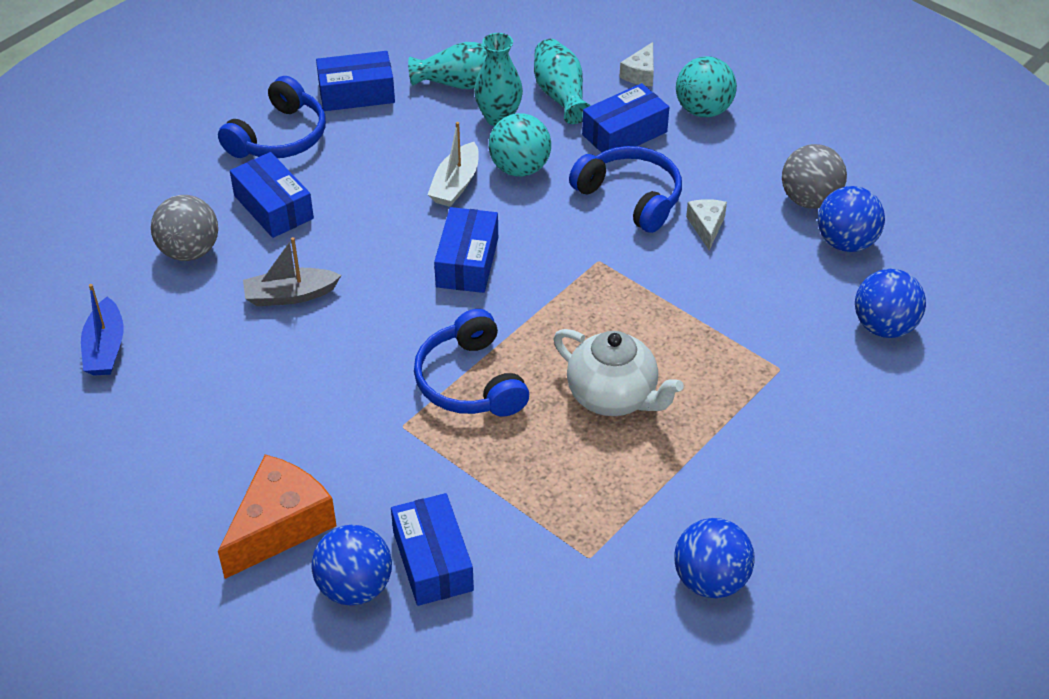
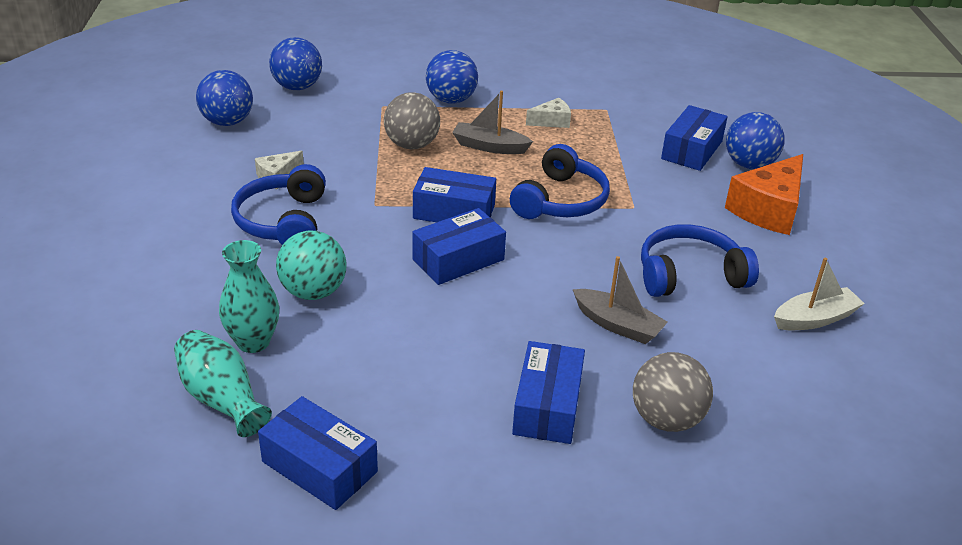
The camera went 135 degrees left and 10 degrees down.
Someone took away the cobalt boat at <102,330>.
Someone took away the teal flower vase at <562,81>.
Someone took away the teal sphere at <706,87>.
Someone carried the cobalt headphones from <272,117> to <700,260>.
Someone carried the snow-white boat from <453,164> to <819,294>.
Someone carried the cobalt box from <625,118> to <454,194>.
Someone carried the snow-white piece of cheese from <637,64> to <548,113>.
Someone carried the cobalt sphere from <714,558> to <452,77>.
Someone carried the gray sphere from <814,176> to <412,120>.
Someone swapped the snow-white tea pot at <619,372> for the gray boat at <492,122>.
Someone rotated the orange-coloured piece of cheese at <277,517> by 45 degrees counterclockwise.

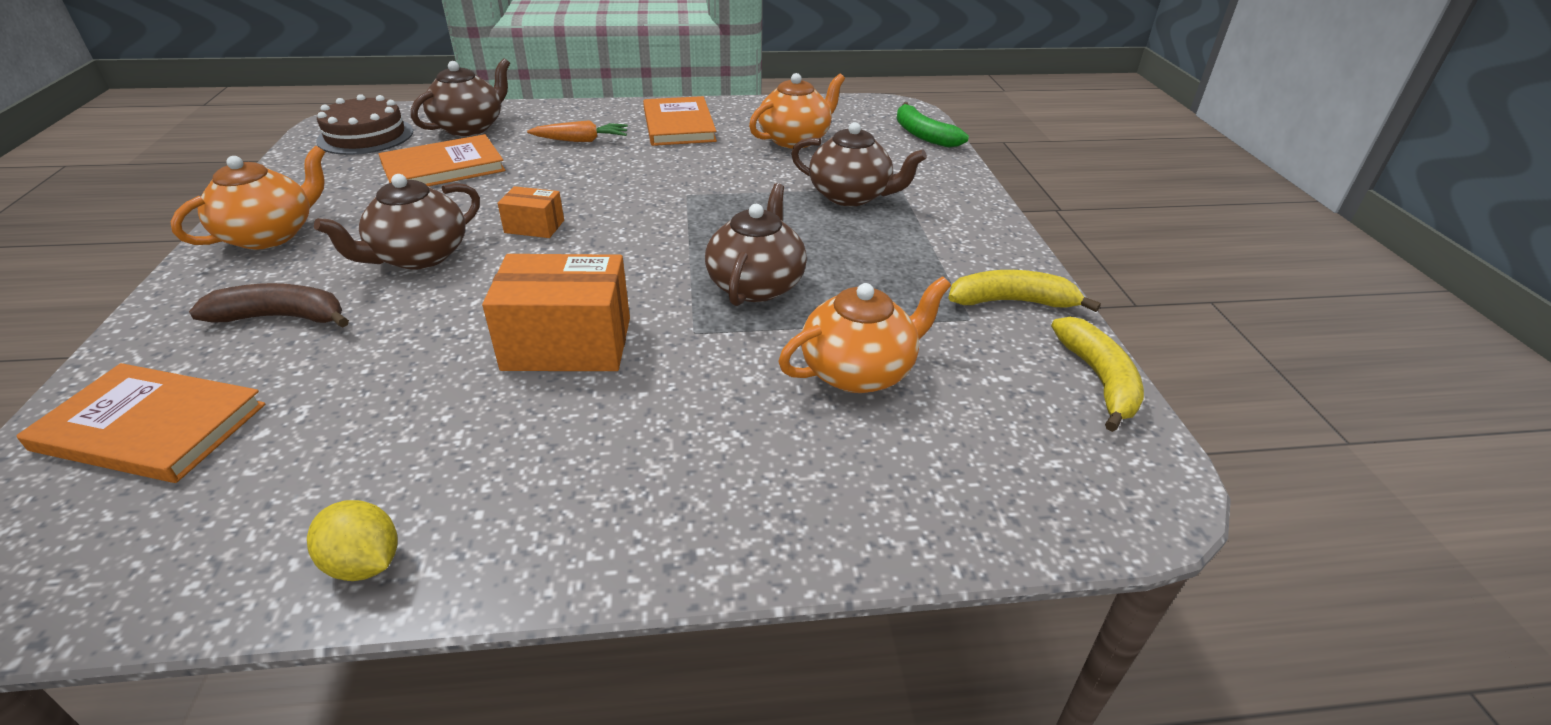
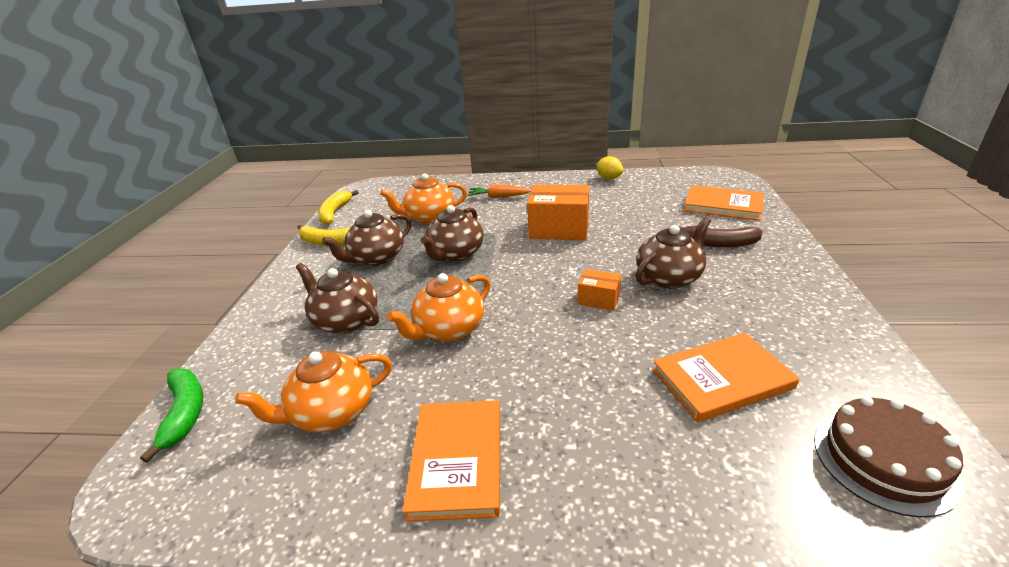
The camera went 165 degrees left and 5 degrees down.
Someone carried the orange-coloured tea pot from <247,198> to <439,307>.
Someone carried the brown tea pot from <460,97> to <366,238>.
Someone carried the orange-coloured carrot from <577,131> to <499,191>.

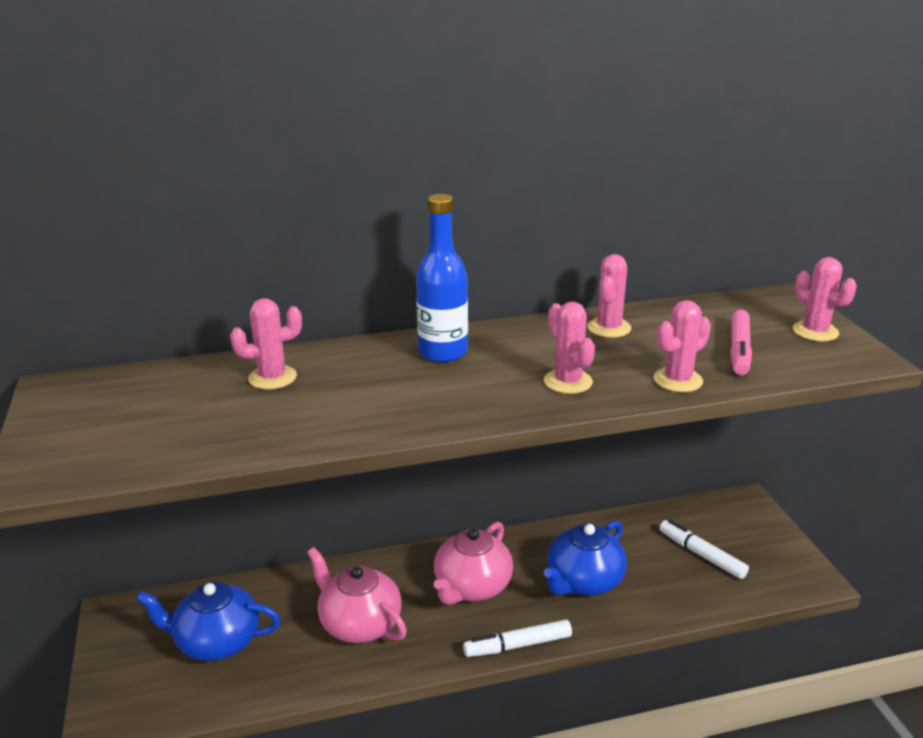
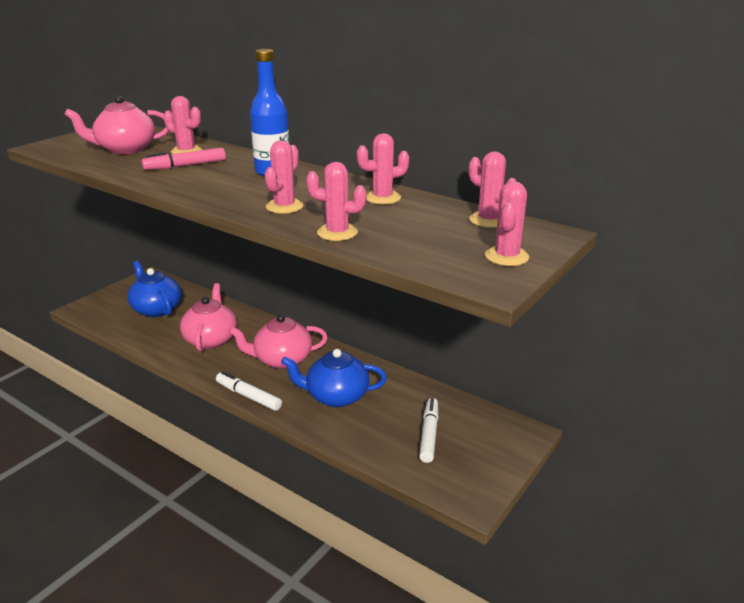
The camera went 50 degrees right and 0 degrees up.
Someone put down the rose-pink tea pot at <116,124>.
Someone put down the rose-pink cactus at <493,189>.
Someone carried the rose-pink marker from <741,342> to <184,159>.

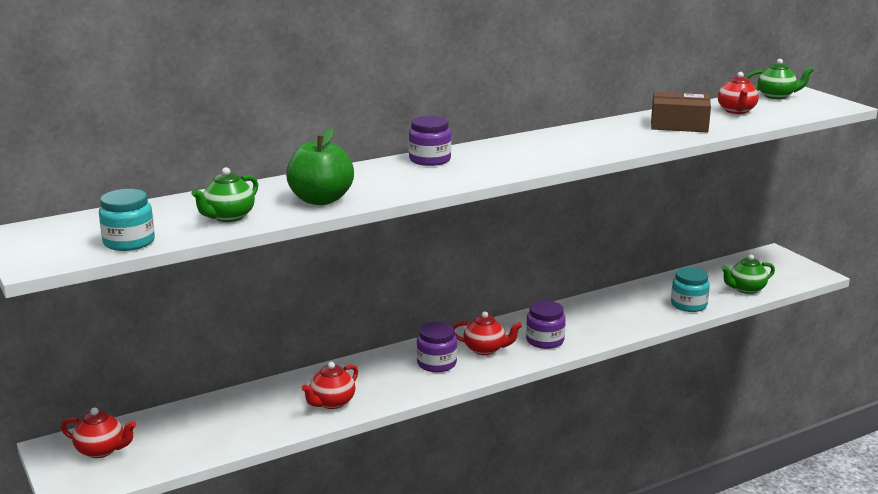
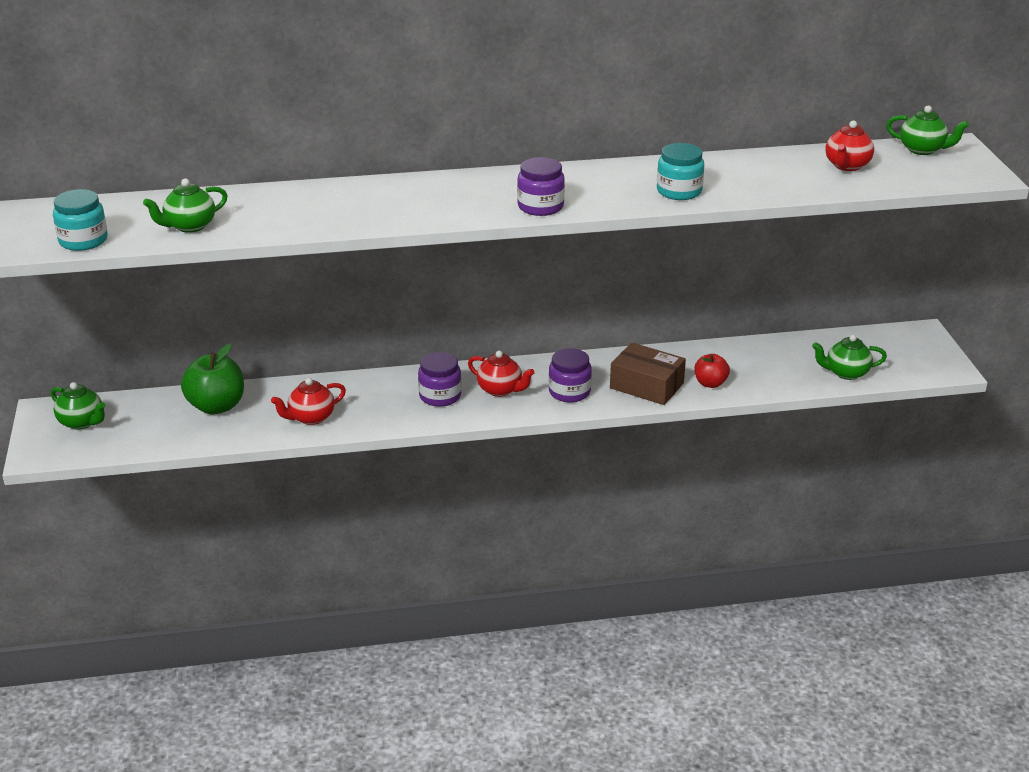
The camera went 20 degrees right and 10 degrees up.
Someone put down the red apple at <712,371>.
Someone carried the leaf-green apple from <320,166> to <212,379>.
Someone carried the purple jam jar from <430,141> to <541,186>.
Someone carried the brown box from <681,112> to <648,373>.
Someone carried the teal jam jar from <690,289> to <680,171>.
Someone repainted the red tea pot at <98,432>, which became the leaf-green tea pot at <78,406>.

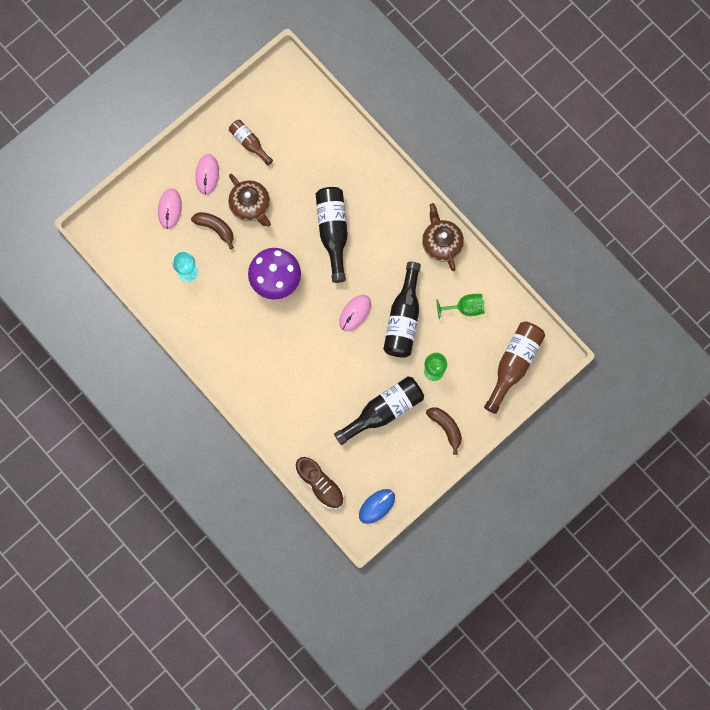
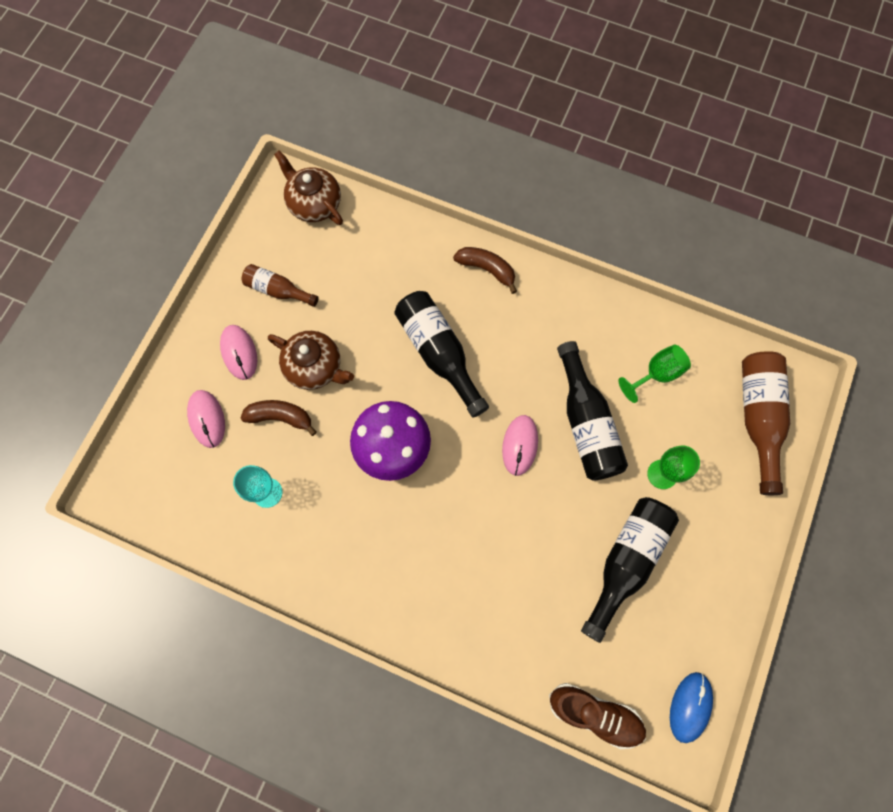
The camera went 25 degrees left and 5 degrees down.
Someone carried the brown tea pot from <443,237> to <308,187>.
Someone carried the brown banana from <444,431> to <485,270>.

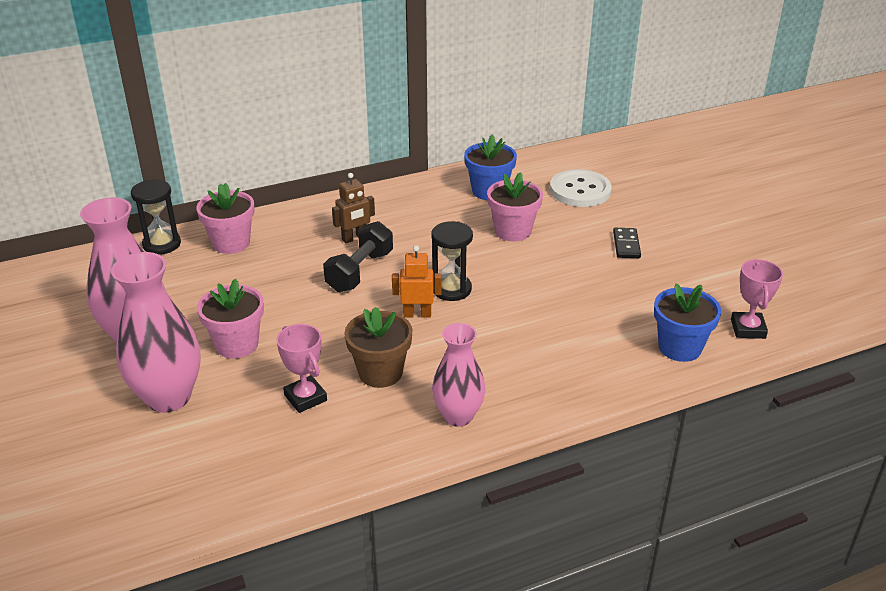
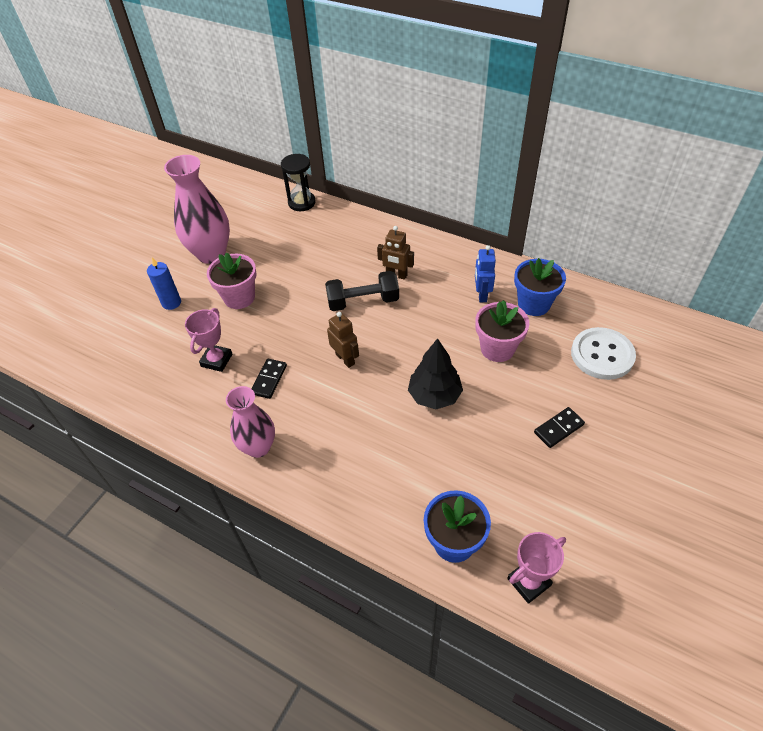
The camera went 55 degrees right and 15 degrees up.
Someone took away the rose-pink plant pot at <225,218>.
Someone took away the ebony sandglass at <452,261>.
Someone put down the ebony toy tree at <435,373>.
Someone put down the cobalt robot figure at <485,273>.
Someone swapped the rose-pink flower vase at <155,332> for the cobalt wax candle at <164,283>.
Someone swapped the brown plant pot at <378,347> for the ebony domino at <269,379>.
Someone repainted the orange-coloured robot figure at <417,281>, which became the brown robot figure at <343,340>.

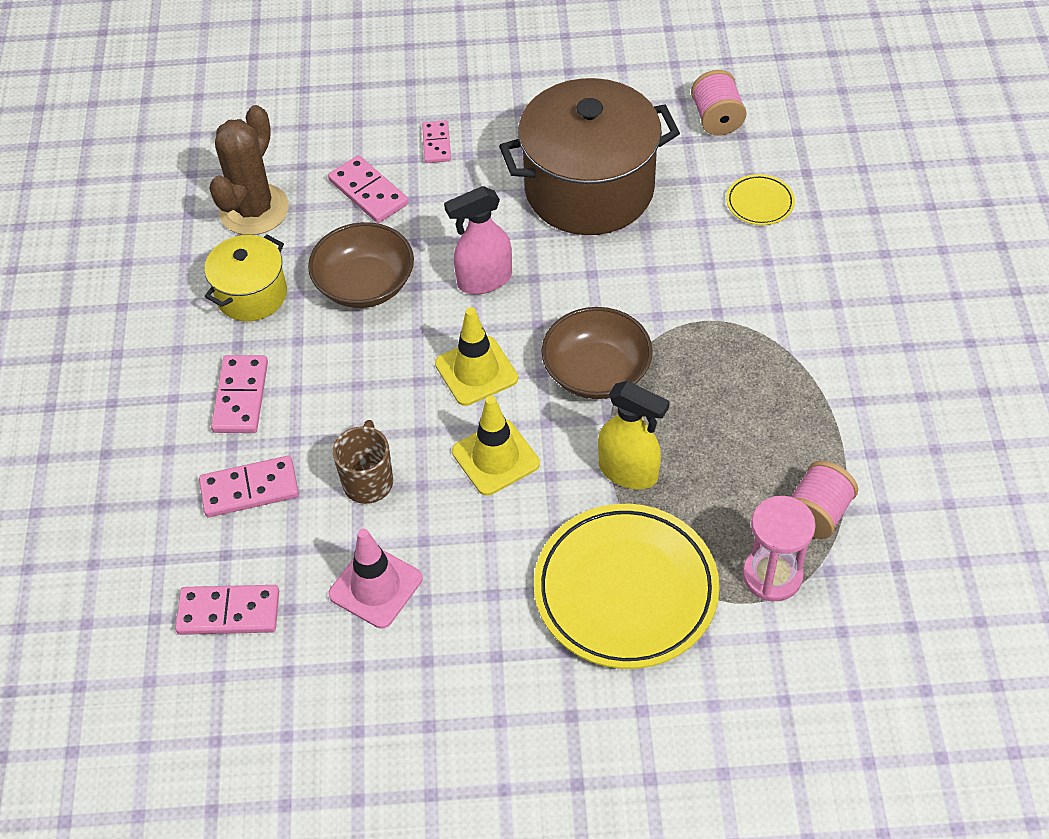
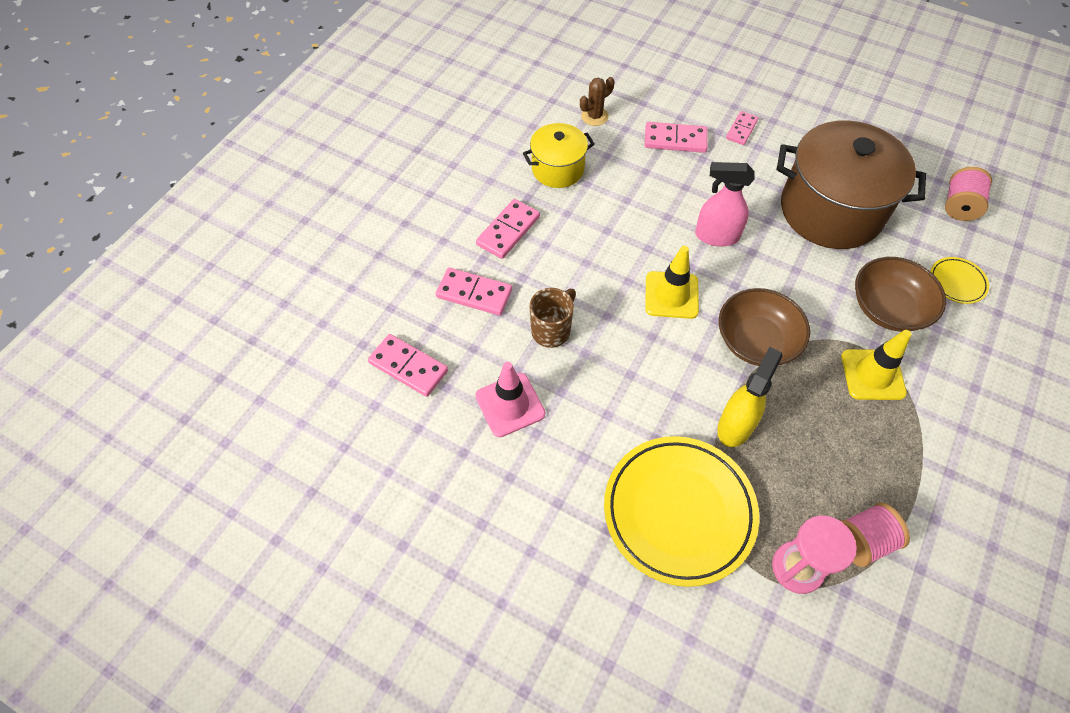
The camera went 30 degrees right and 5 degrees up.
Someone carried the brown serving bowl from <361,265> to <900,294>.
Someone carried the bright yellow road cone from <496,446> to <876,365>.
Someone rotated the rose-pink domino at <368,189> by 75 degrees counterclockwise.
Someone rotated the bright yellow spray cleaner at <634,435> by 120 degrees counterclockwise.
Someone scaled the brown cactus at <249,170> by 0.53.

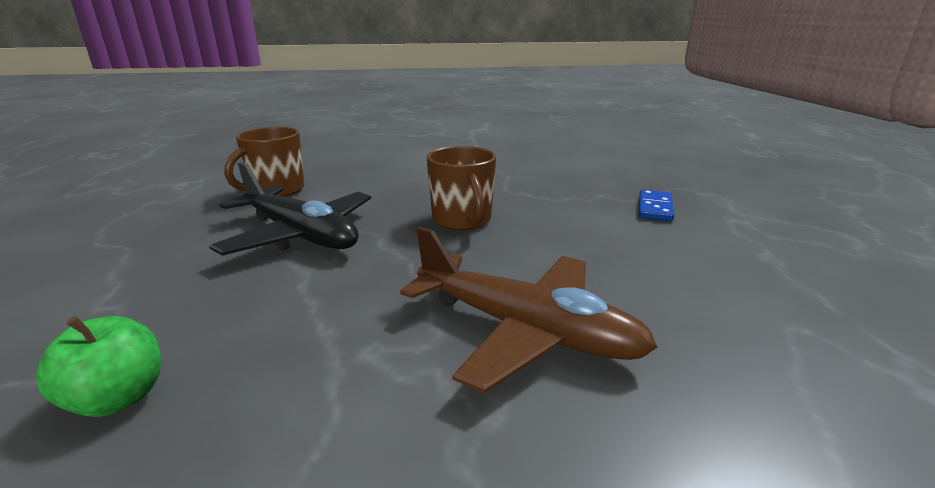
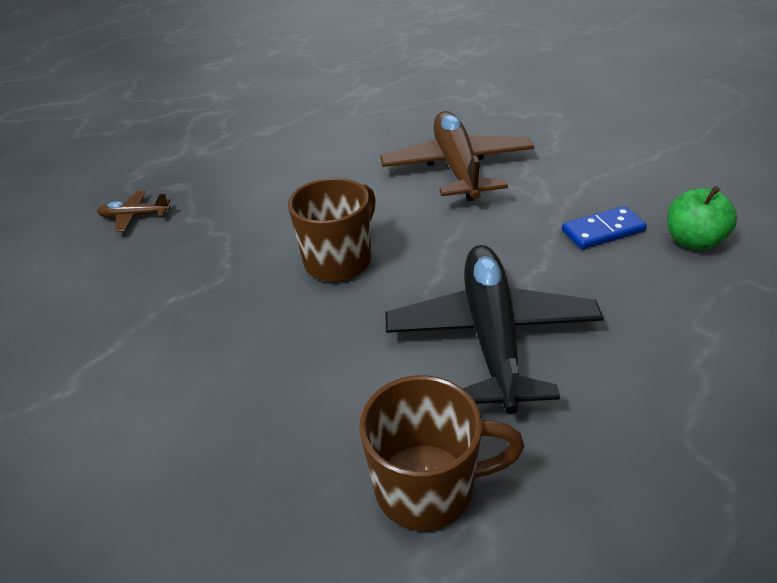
The camera went 125 degrees left and 15 degrees up.
Someone put down the brown aeroplane at <133,211>.
Someone carried the cobalt domino from <656,205> to <604,227>.

